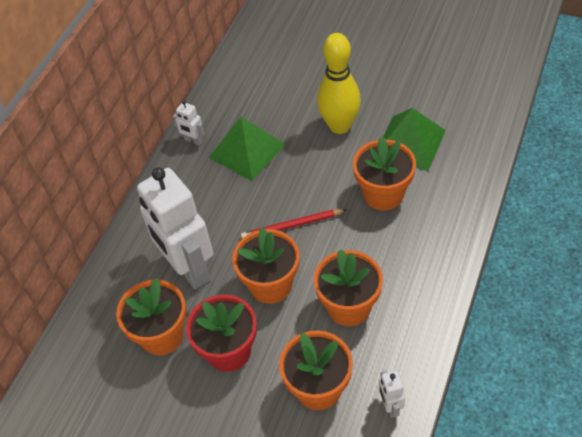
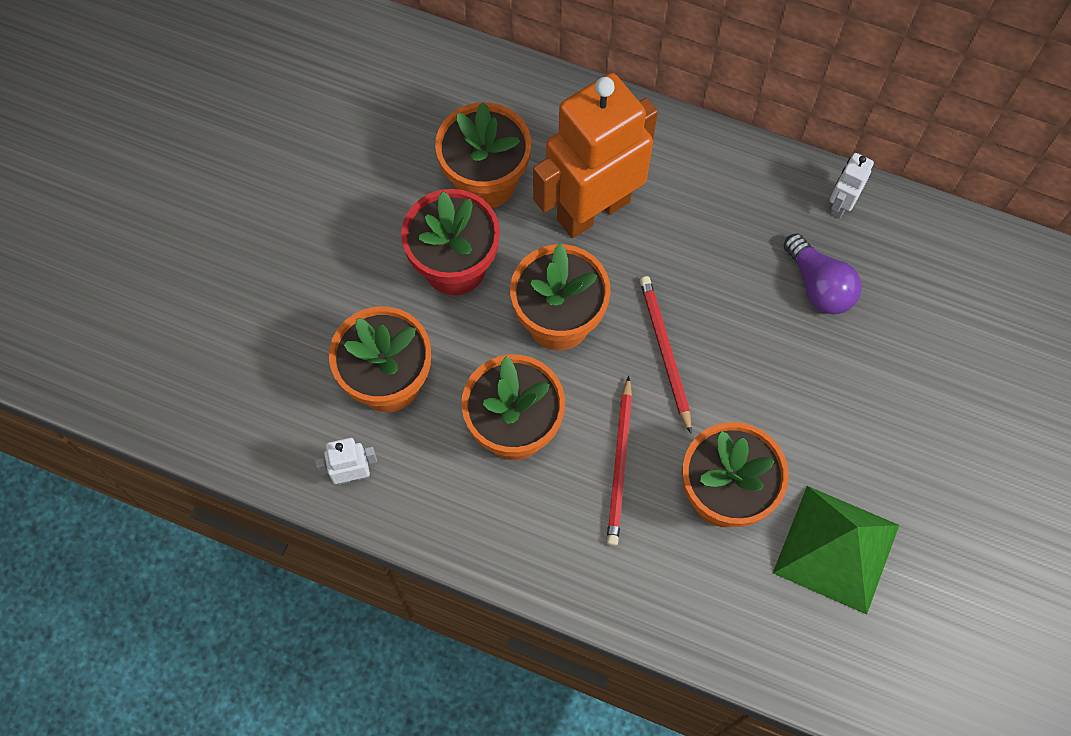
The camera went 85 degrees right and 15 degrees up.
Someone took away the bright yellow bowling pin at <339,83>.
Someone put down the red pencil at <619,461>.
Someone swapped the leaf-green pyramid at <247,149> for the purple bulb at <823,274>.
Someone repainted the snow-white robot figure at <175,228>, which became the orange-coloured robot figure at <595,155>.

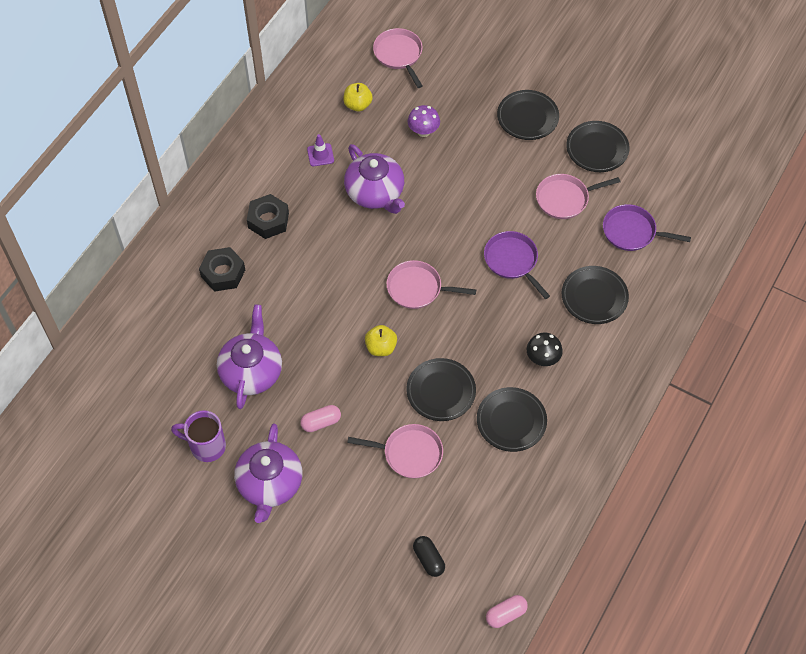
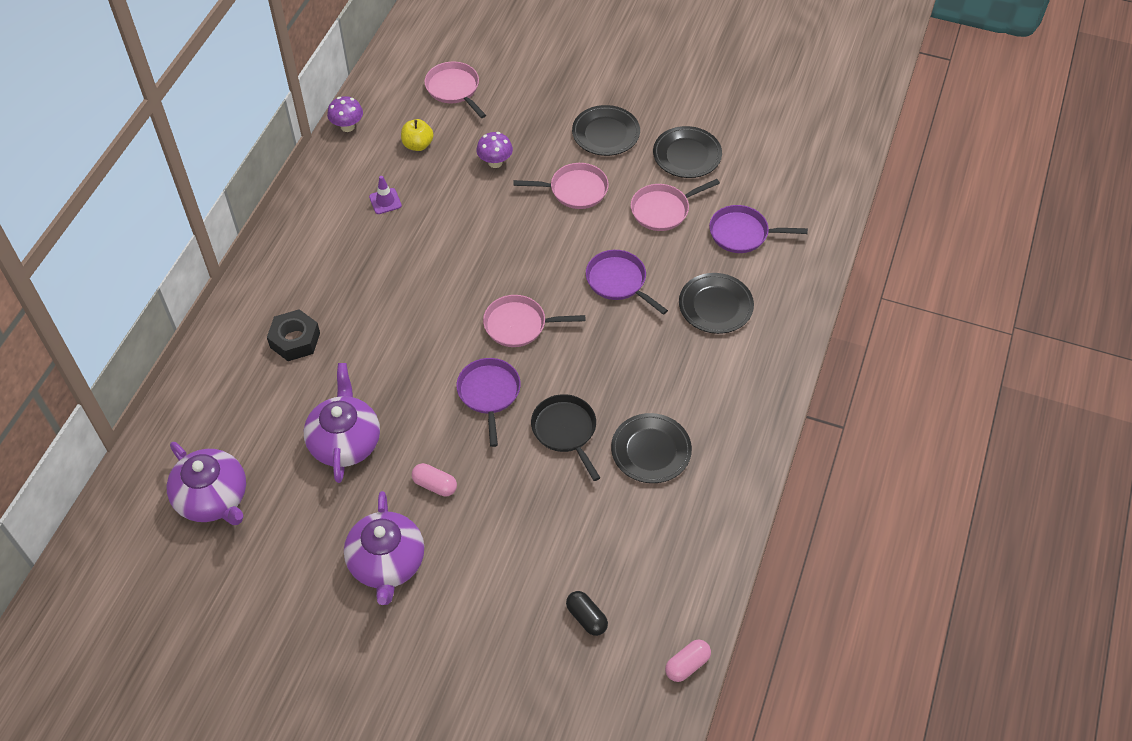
The camera went 10 degrees left and 5 degrees down.
Someone took away the purple coffee mug at <198,436>.
Someone took away the ebony hexagon nut at <268,216>.
Someone took away the ebony toadstool at <545,349>.
Someone put down the purple toadstool at <345,114>.
Someone carried the purple tea pot from <374,179> to <206,483>.
Someone carried the rose-pink skillet from <395,451> to <561,186>.
Someone swapped the bright yellow apple at <381,340> for the purple skillet at <488,402>.
Someone swapped the ebony plate at <441,389> for the ebony skillet at <565,437>.
Someone rotated the rose-pink pill shape at <320,418> by 60 degrees clockwise.

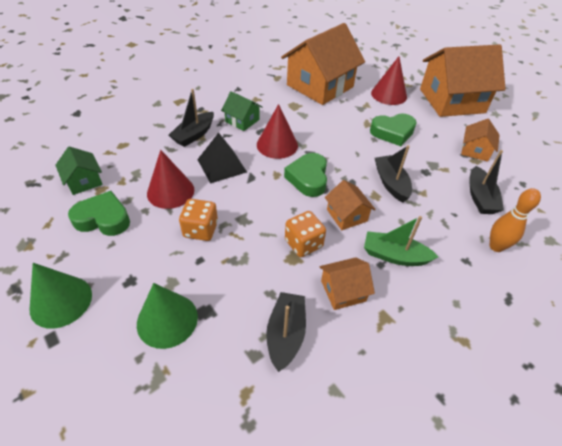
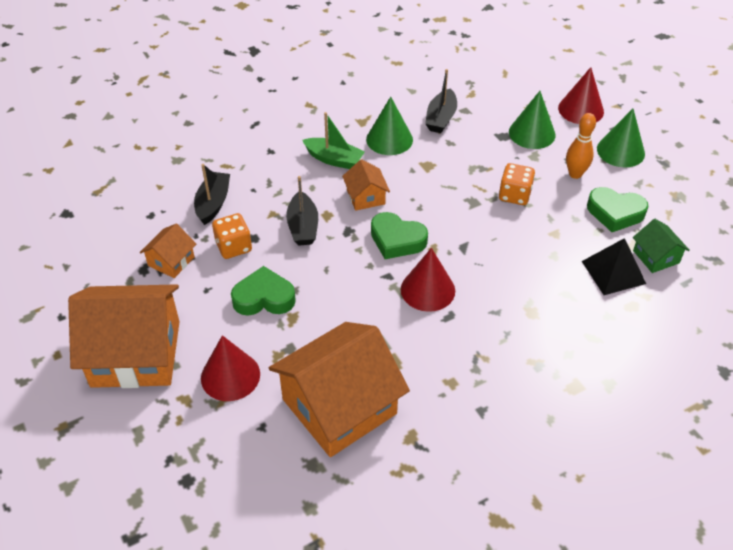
The camera went 170 degrees left and 0 degrees up.
Someone took away the ebony boat at <191,118>.
Someone took away the leaf-green cottage at <241,111>.
Someone carried the red solid cone from <170,179> to <581,95>.
Someone carried the ebony pyramid from <222,158> to <614,266>.
Someone carried the orange-coloured dice from <305,234> to <232,236>.
Someone carried the orange-coloured bowling pin from <515,220> to <581,146>.
Someone swapped the orange-coloured cottage at <347,283> for the leaf-green solid cone at <389,126>.
Someone rotated the leaf-green love heart at <305,175> by 105 degrees clockwise.

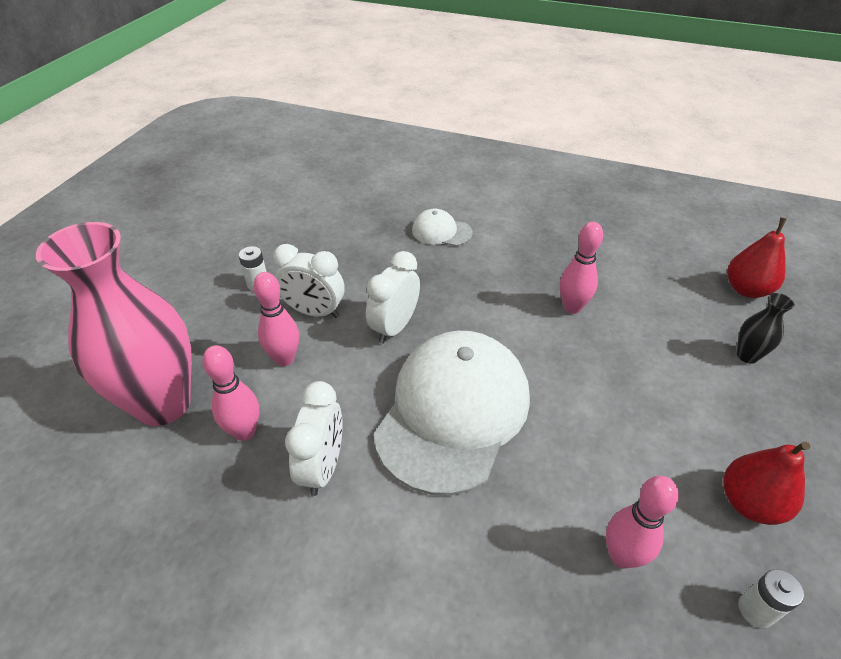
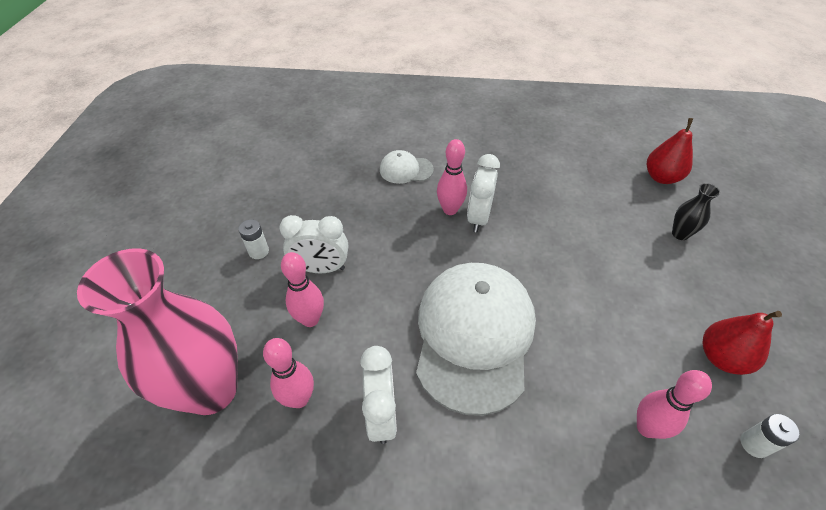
The camera went 15 degrees left and 5 degrees up.
Someone carried the snow-white clock from <393,297> to <483,193>.
Someone carried the rose-pink bowling pin from <581,268> to <452,177>.

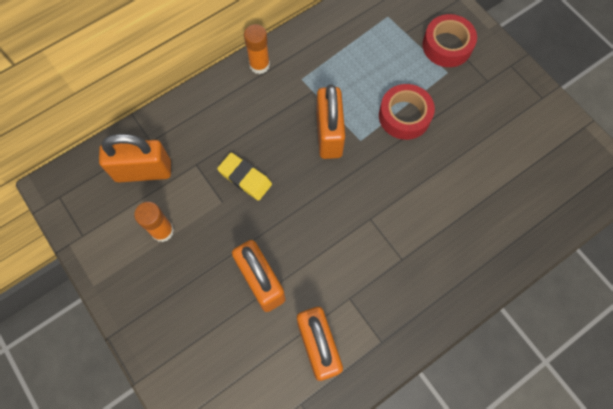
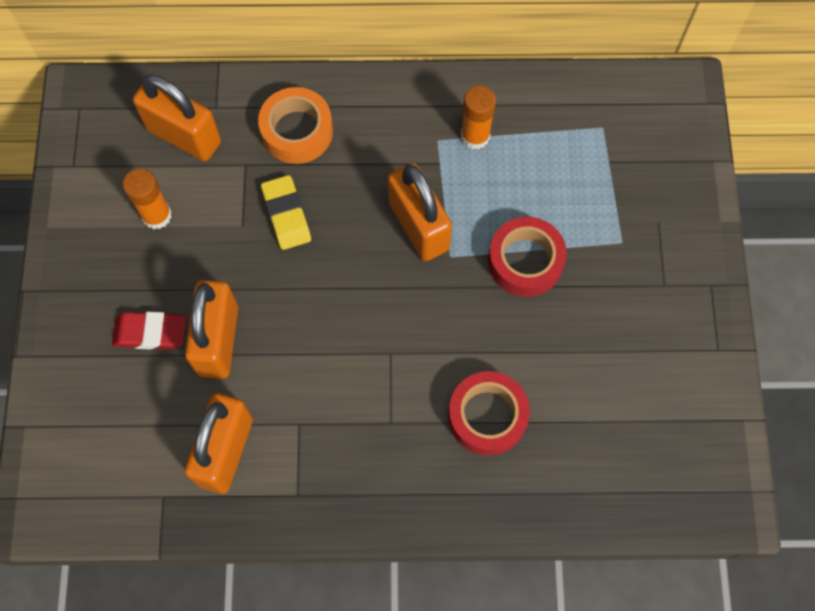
The camera went 35 degrees right and 0 degrees up.
Someone put down the red eraser at <149,330>.
Someone put down the orange-coloured tape at <295,125>.
Someone carried the orange-coloured glue from <257,49> to <478,117>.
Someone carried the red tape from <449,40> to <489,413>.
Someone rotated the orange-coloured lock at <330,121> by 60 degrees counterclockwise.

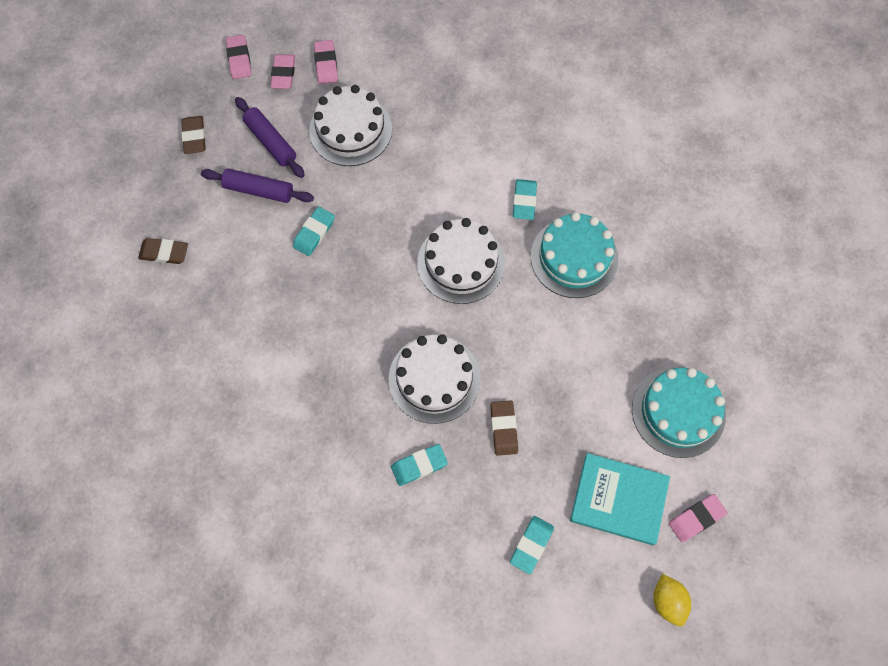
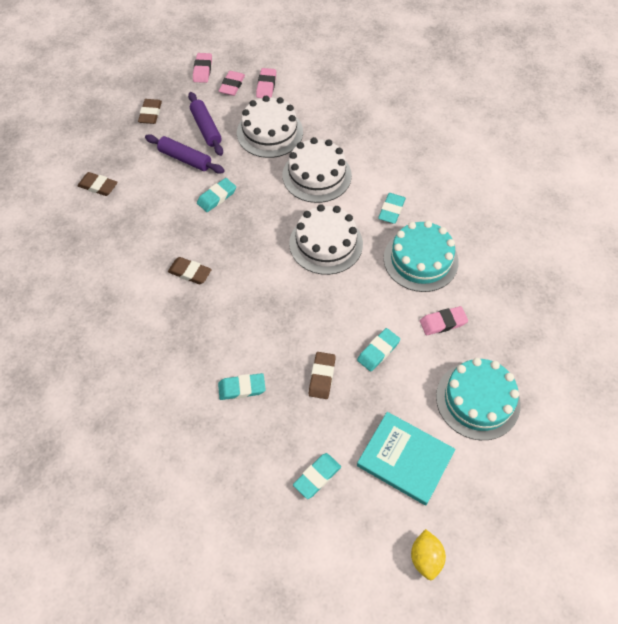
The camera went 15 degrees right and 10 degrees down.
Someone put down the brown eraser at <190,270>.
Someone put down the teal eraser at <378,350>.
Someone carried the snow-white gateau from <434,379> to <317,170>.
Someone carried the rose-pink eraser from <698,518> to <444,320>.

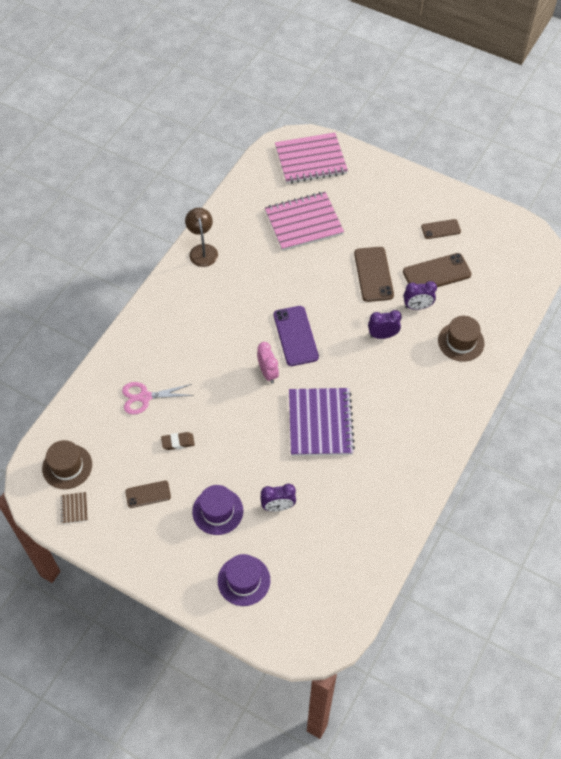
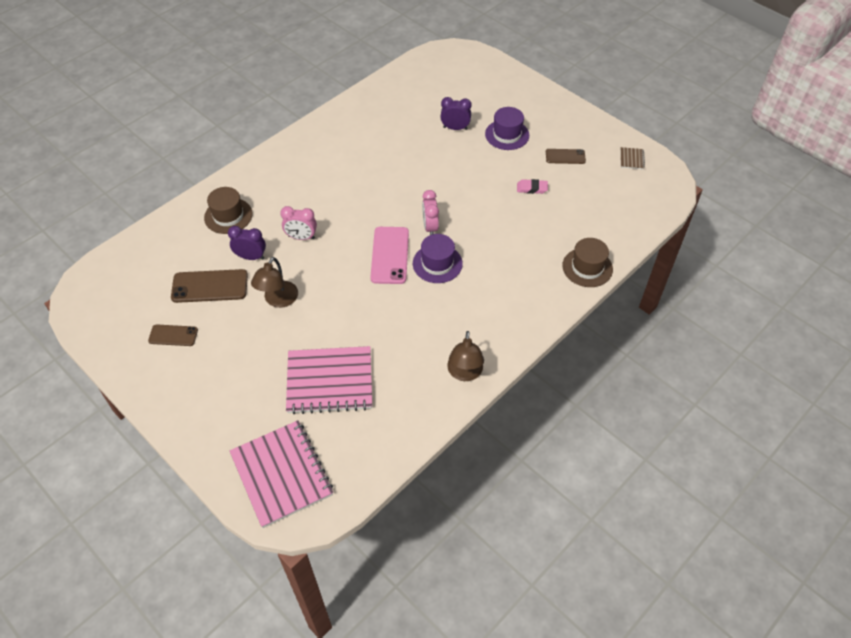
The camera went 165 degrees left and 5 degrees down.
Someone took away the rose-pink scissors at <158,398>.
Someone took away the purple exercise book at <322,422>.
Someone carried the brown top hat from <67,464> to <587,262>.
Someone carried the purple top hat from <244,580> to <438,258>.
Someone swapped the brown smartphone at <374,274> for the brown lamp at <274,282>.
Someone repainted the brown eraser at <178,441>, which became the rose-pink eraser at <532,186>.
Someone repainted the purple smartphone at <296,336>, which became the rose-pink smartphone at <389,255>.
Someone repainted the purple clock at <385,324>, which became the rose-pink clock at <298,223>.
Someone rotated the rose-pink exercise book at <311,158> by 60 degrees clockwise.

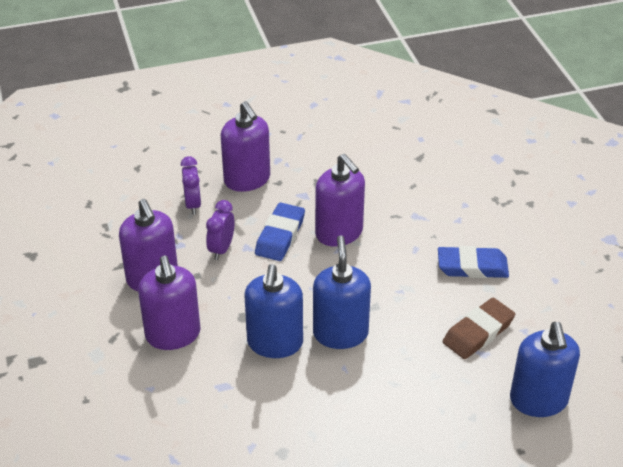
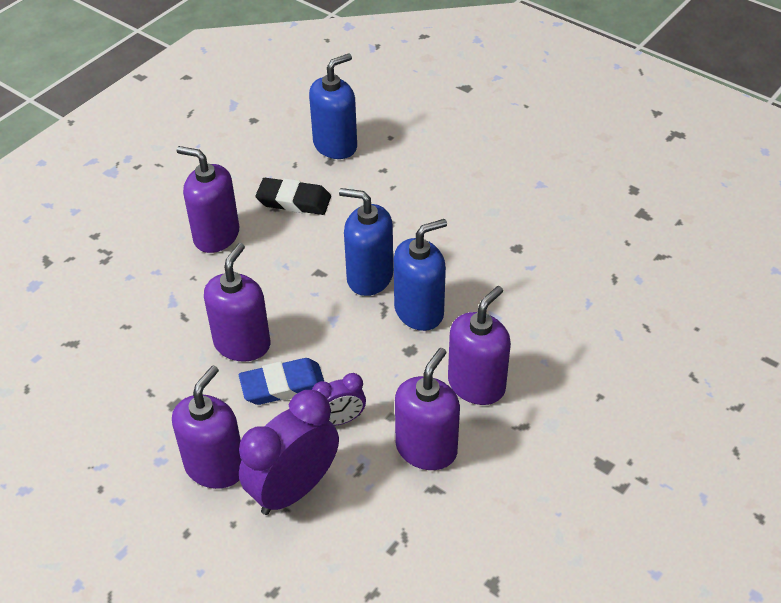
The camera went 125 degrees left and 5 degrees up.
Someone swapped the cobalt eraser at <473,262> for the purple pump bottle at <208,199>.
Someone repainted the brown eraser at <479,328>, which became the ebony eraser at <293,196>.
Someone rotated the cobalt pump bottle at <342,292> by 60 degrees clockwise.
Someone scaled the purple clock at <190,185> by 1.86.

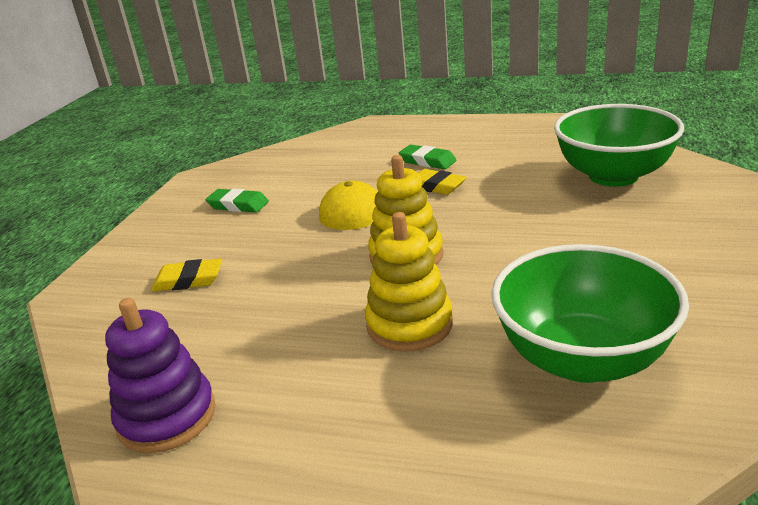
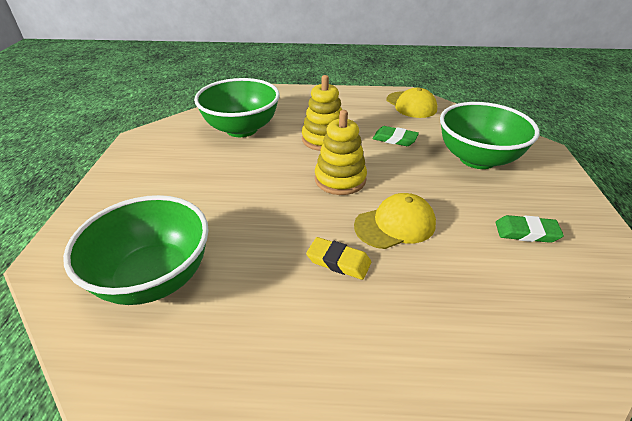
The camera went 165 degrees right and 10 degrees up.
Someone carried the leaf-green eraser from <428,157> to <396,136>.
Someone swapped the purple ring stacker at <160,375> for the bright yellow peaked cap at <412,103>.
Someone swapped the bright yellow eraser at <186,275> for the leaf-green serving bowl at <490,135>.

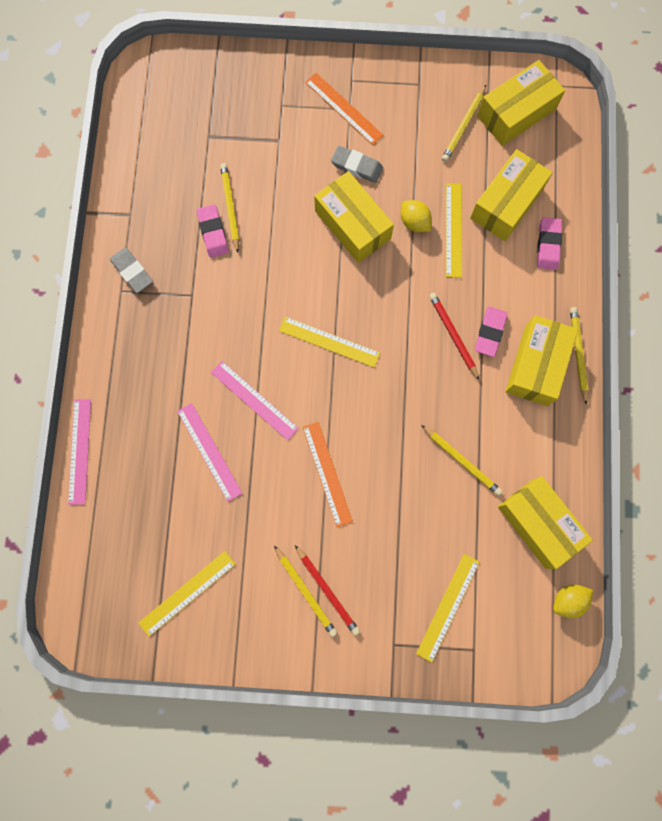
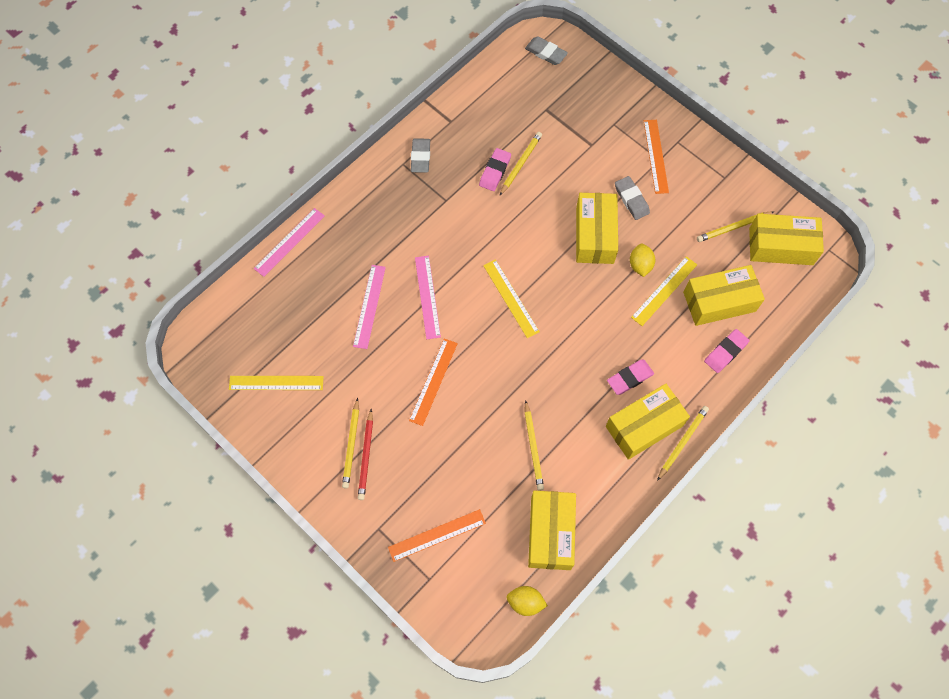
The camera went 40 degrees right and 10 degrees down.
Someone took away the red pencil at <454,336>.
Someone put down the gray eraser at <546,50>.
Someone repainted the bright yellow straightedge at <447,608>, which became the orange-coloured straightedge at <437,535>.

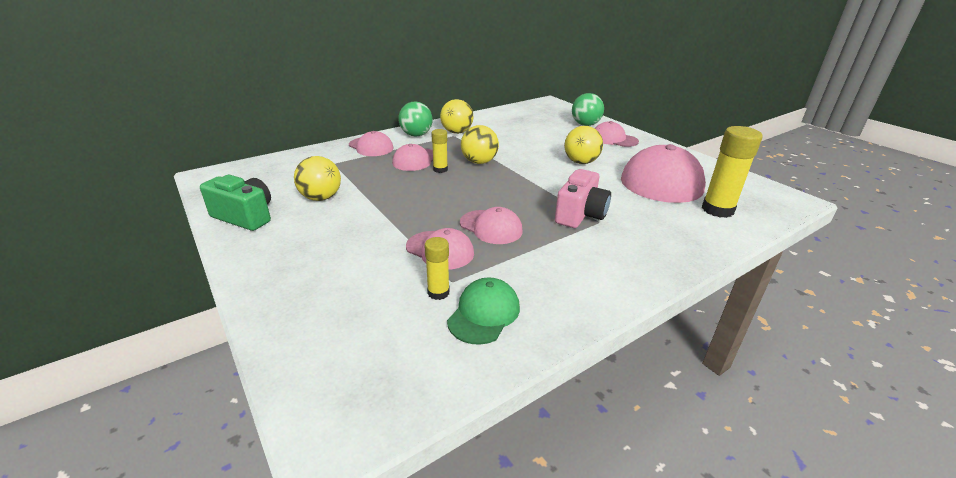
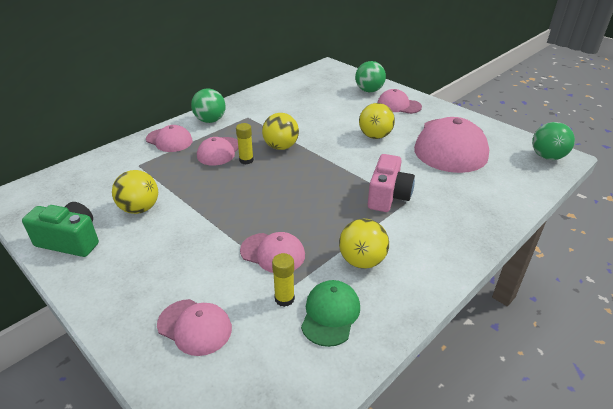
The camera went 10 degrees left and 5 degrees up.
Someone took away the bright yellow glue at <732,172>.
Someone put down the leaf-green sphere at <553,141>.
Someone carried the bright yellow sphere from <457,116> to <364,244>.
Someone carried the rose-pink peaked cap from <491,225> to <194,327>.

